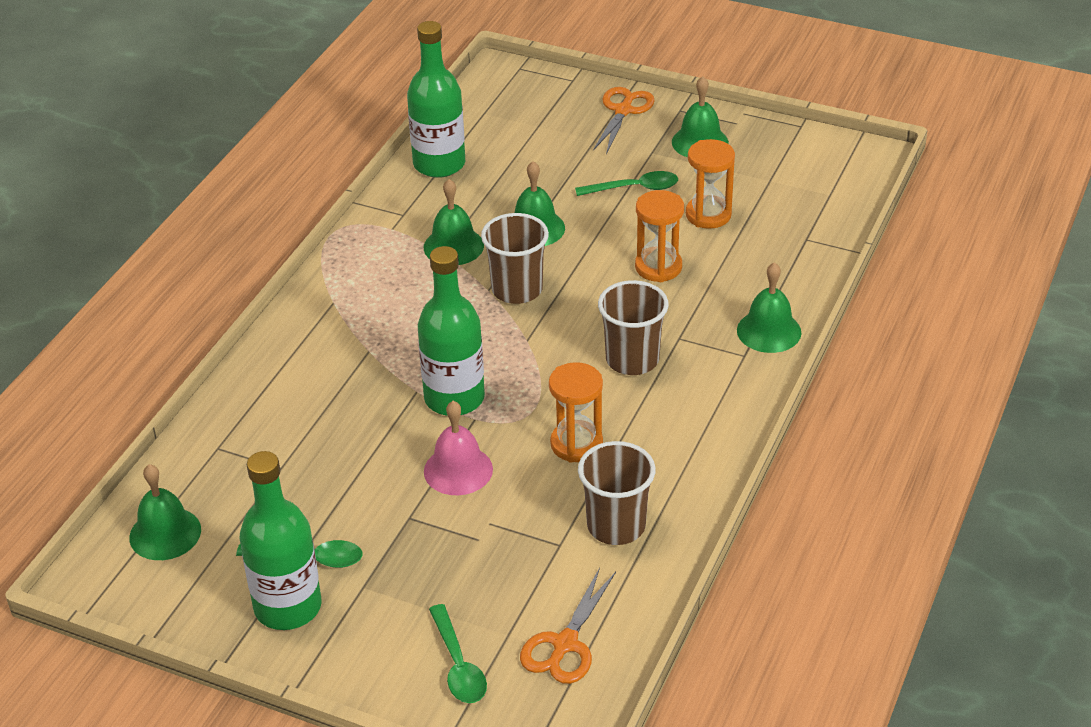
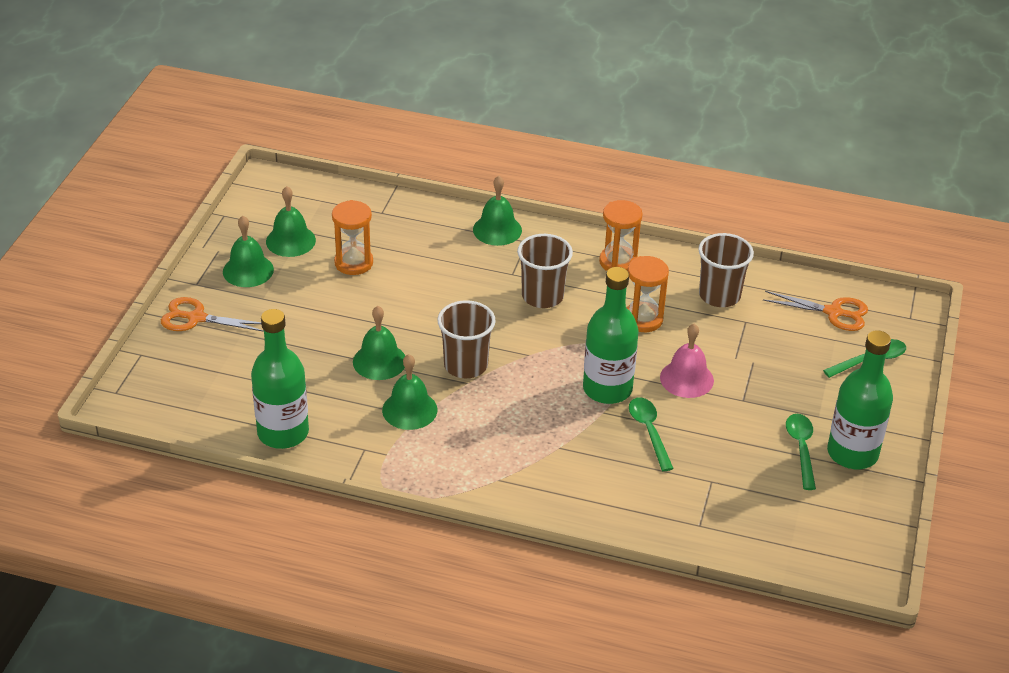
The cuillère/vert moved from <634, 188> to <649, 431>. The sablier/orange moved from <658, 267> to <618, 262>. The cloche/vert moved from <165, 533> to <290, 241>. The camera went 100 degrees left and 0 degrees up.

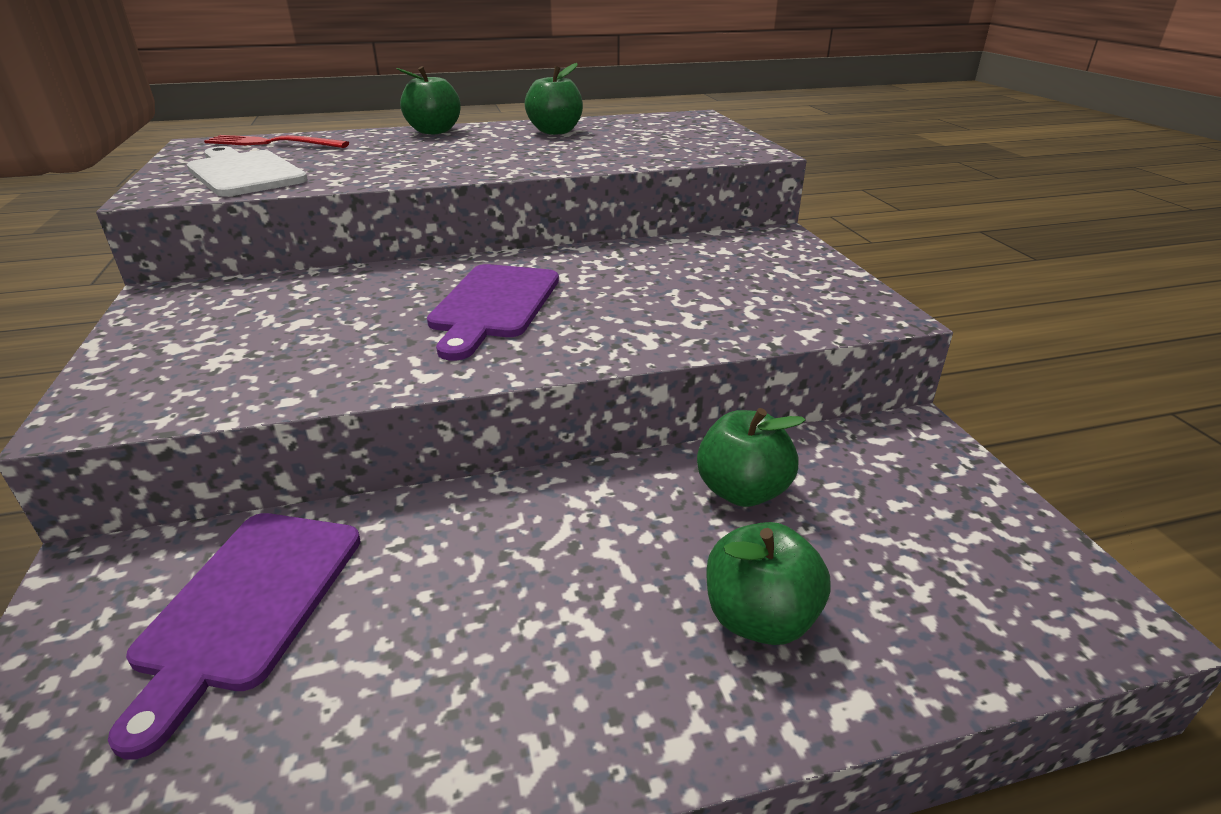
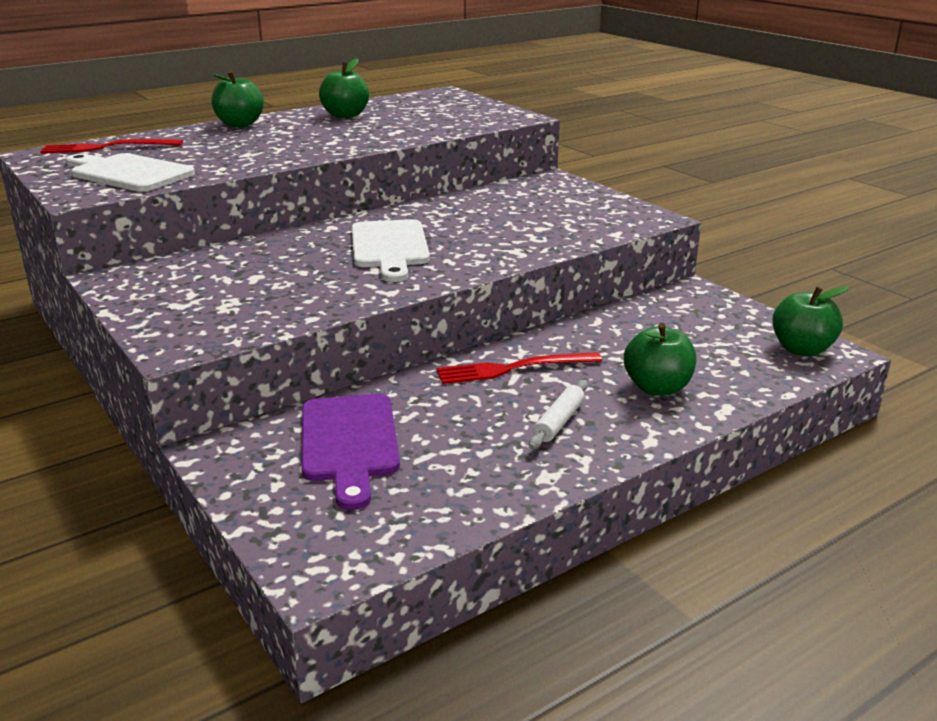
The planche à découper/violet at <493, 305> became the planche à découper/blanc at <389, 247>. The pomme/vert moved from <742, 491> to <801, 349>. The fourchette/rouge at <513, 368> appeared. The rouleau à pâtisserie/blanc at <559, 421> appeared. The camera went 20 degrees left and 5 degrees down.

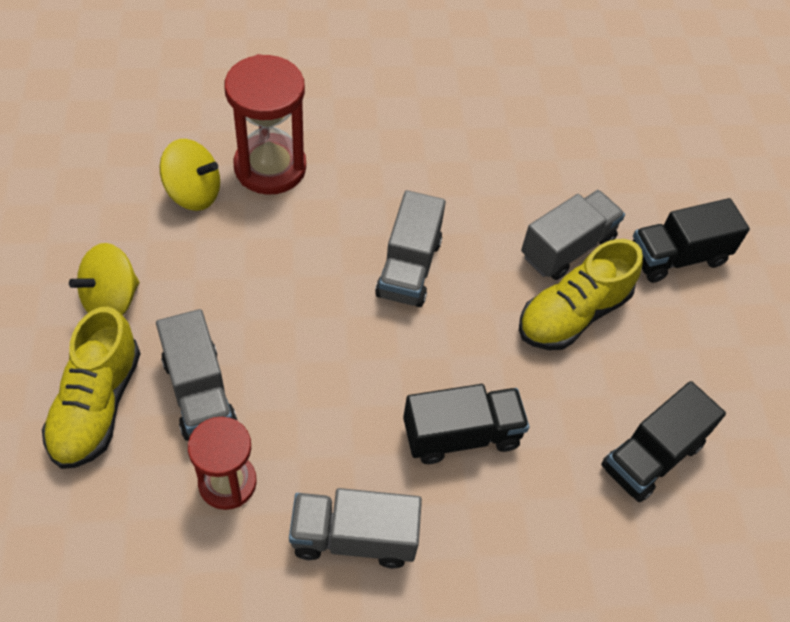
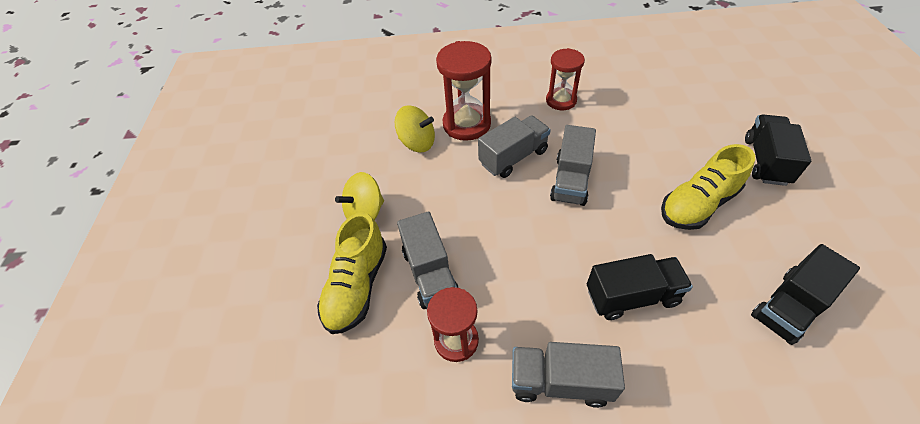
The camion/gris moved from <567, 248> to <513, 157>. The camion/noir at <677, 257> turned 120 degrees clockwise. The sablier/rouge at <561, 100> appeared. The camera went 10 degrees right and 5 degrees down.

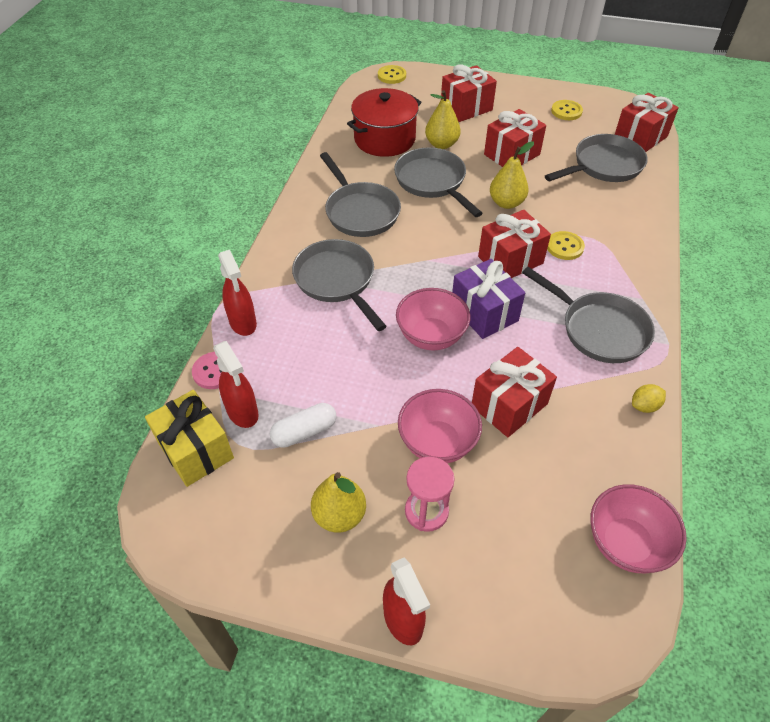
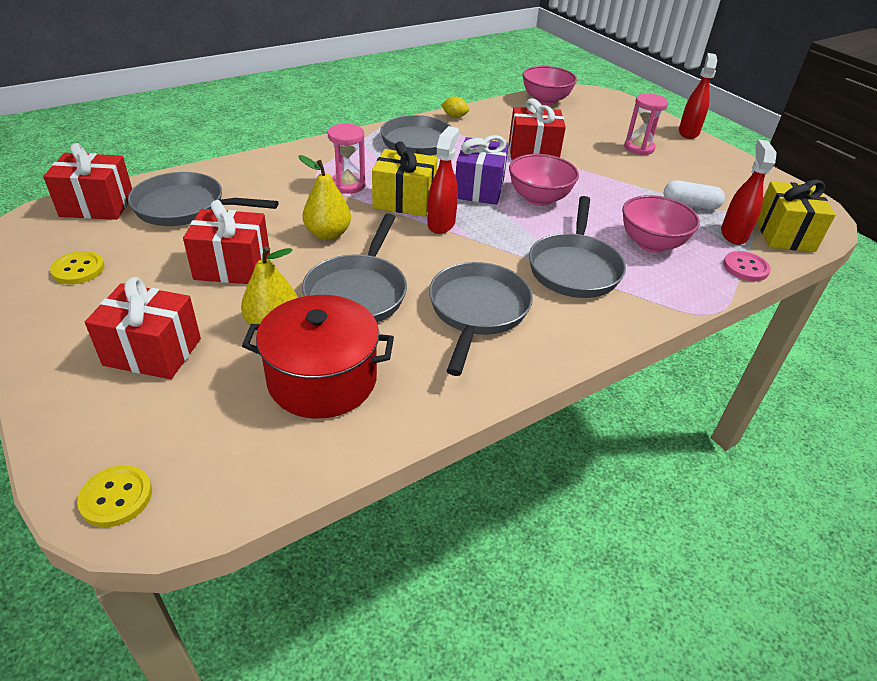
The cadeau/rouge at <510, 260> became the cadeau/jaune at <404, 201>. The bouton/jaune at <564, 247> was replaced by the sablier/rose at <348, 185>. The vaporisateur/rouge moved from <243, 323> to <441, 224>. The bol/rose moved from <437, 443> to <651, 244>. The poire/jaune at <339, 515> disappeared. The camera went 140 degrees left and 10 degrees down.

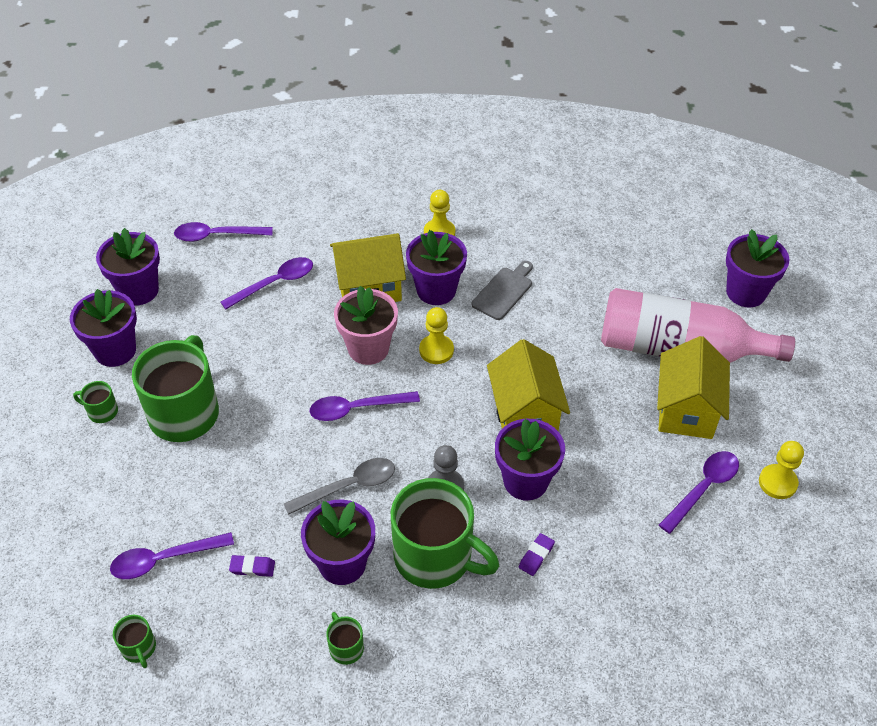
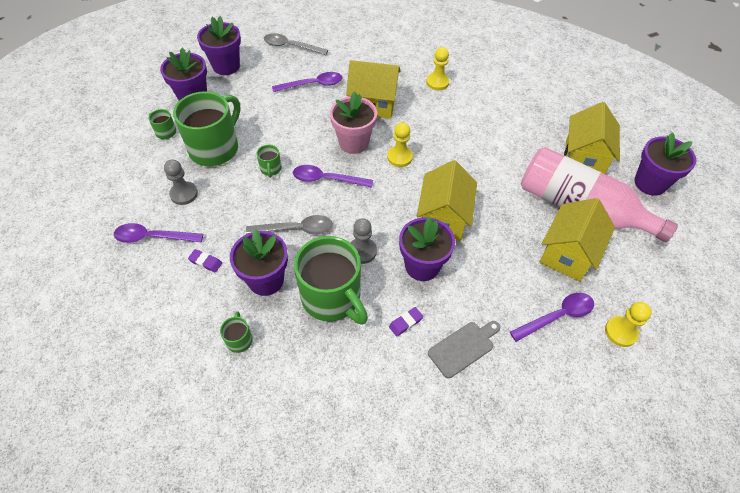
The cuillère/violet at <217, 235> became the cuillère/gris at <291, 46>. The pot de fleurs/violet at <436, 290> disappeared. The planche à découper/gris moved from <504, 291> to <463, 347>. The tasse/vert moved from <139, 648> to <271, 169>. The maison/jaune at <583, 158> appeared. The pion/gris at <184, 194> appeared. The camera went 20 degrees right and 5 degrees up.

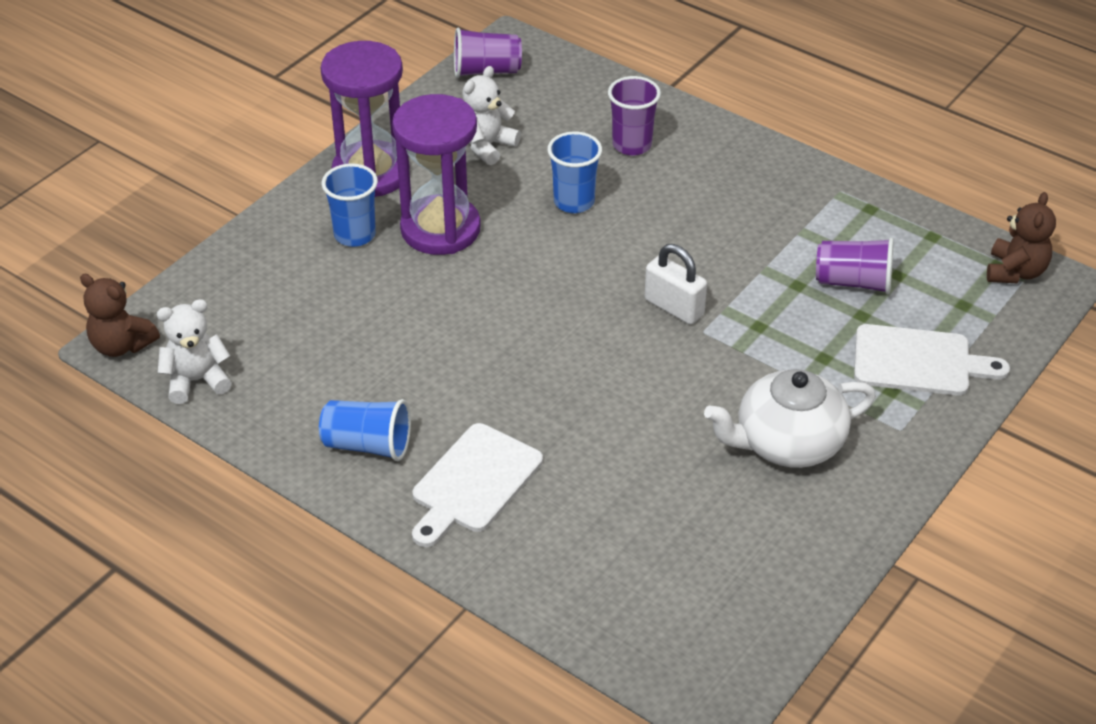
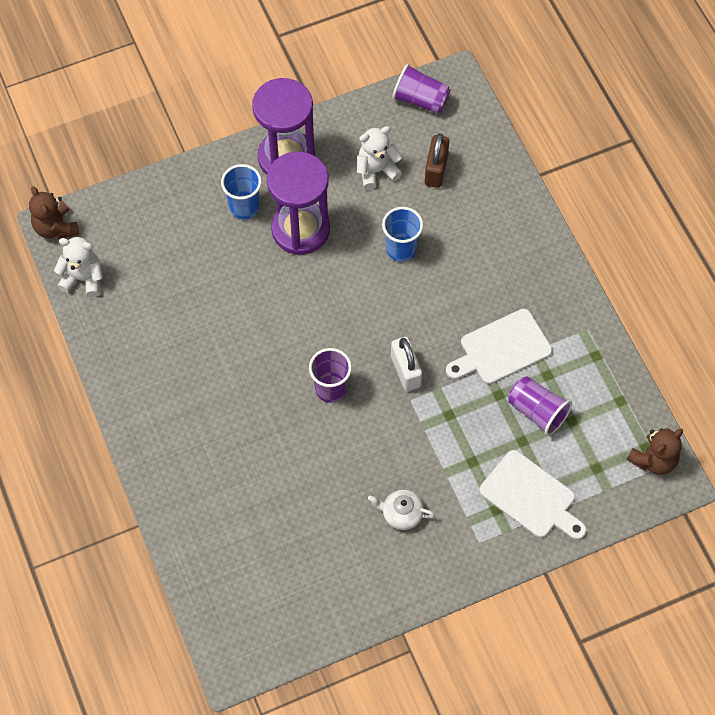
The gobelet/violet moved from <632, 145> to <331, 389>. The théière/blanc at <787, 443> changed to 0.53 times the size. The gobelet/bleu at <367, 445> disappeared. The planche à découper/blanc moved from <473, 483> to <501, 349>. The cadenas/marron at <436, 170> appeared. The camera went 30 degrees right and 20 degrees up.

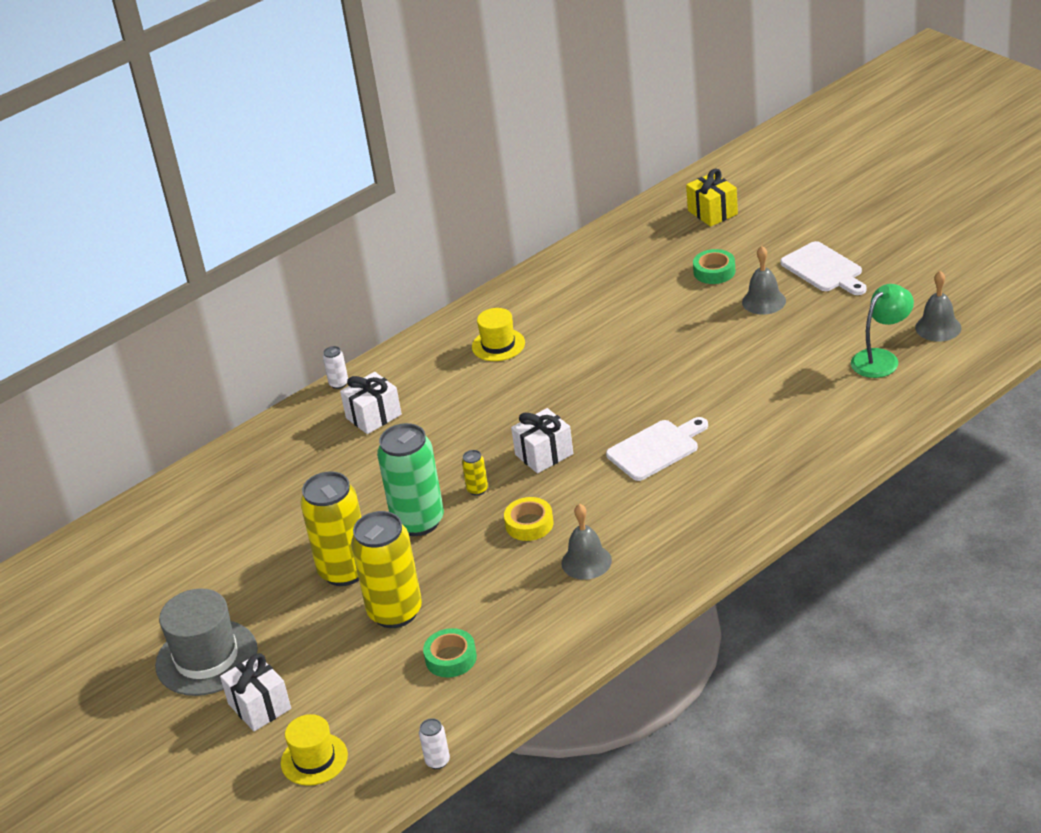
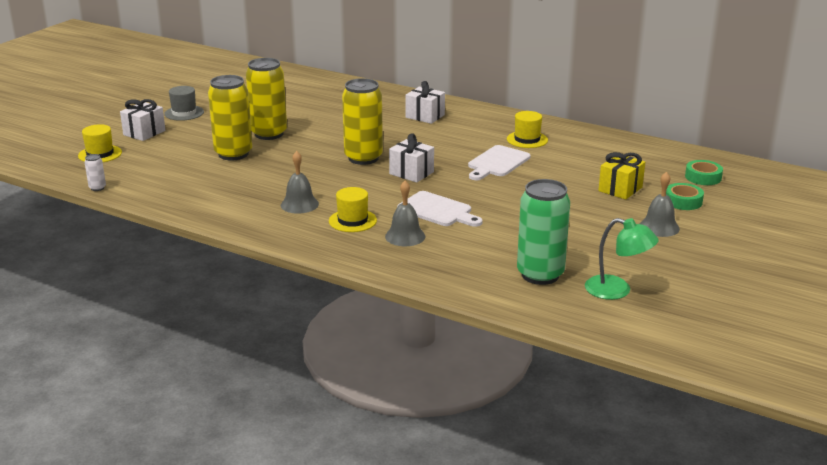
The cadeau/jaune moved from <712, 212> to <620, 189>. The planche à découper/blanc moved from <824, 269> to <497, 163>. The cloche/gris moved from <938, 327> to <405, 236>. The canette/blanc at <339, 384> disappeared. The canette/vert moved from <418, 522> to <540, 275>. The canette/jaune at <477, 489> changed to 2.41 times the size. The ruban adhésif/jaune at <529, 524> disappeared. The chapeau/gris at <206, 658> changed to 0.62 times the size. The ruban adhésif/vert moved from <451, 658> to <703, 177>. The chapeau/jaune at <352, 221> appeared. The camera went 65 degrees right and 10 degrees down.

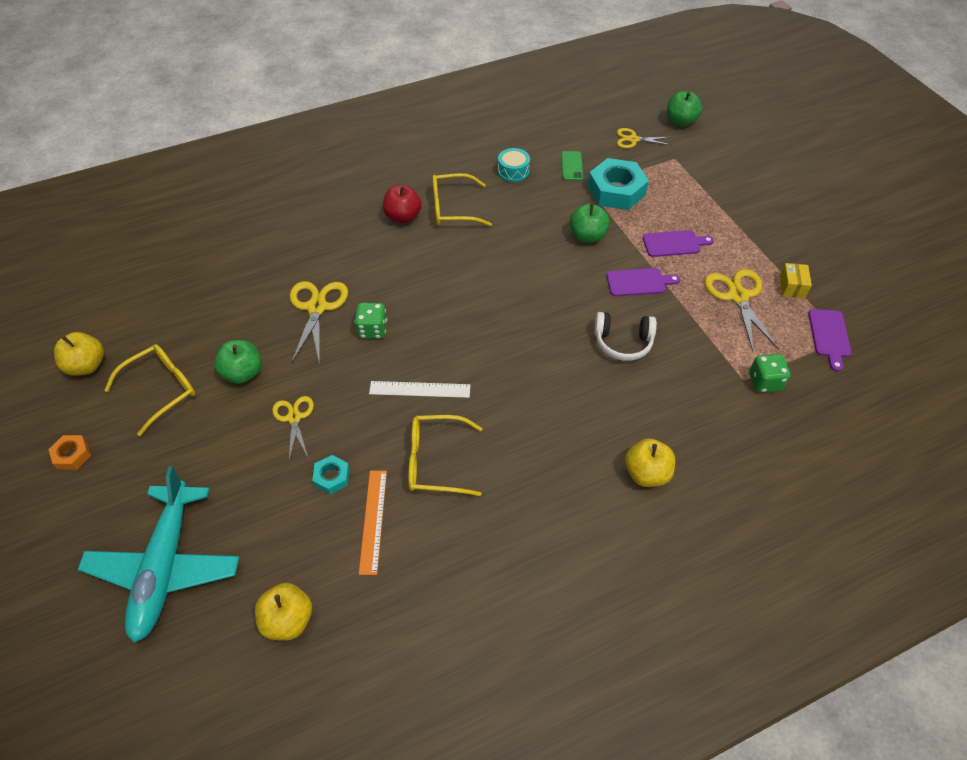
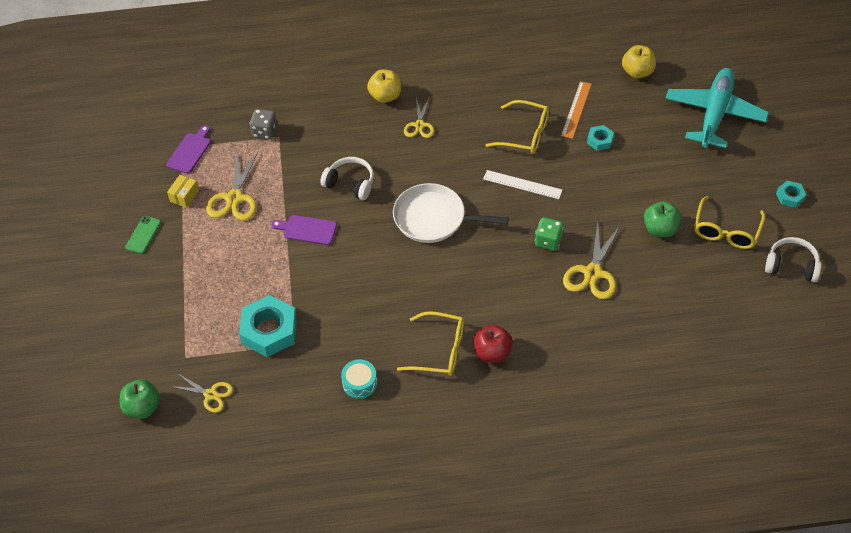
The téléphone/vert moved from <572, 166> to <143, 235>. The pomme/vert at <587, 236> disappeared. The planche à découper/violet at <674, 243> disappeared. The pomme/jaune at <87, 365> was replaced by the casque audio/blanc at <791, 266>. The lunettes/jaune at <162, 389> turned 45 degrees counterclockwise. The dé/vert at <764, 382> became the dé/gris at <265, 131>. The ciseaux/jaune moved from <294, 417> to <419, 125>. The écrou/orange at <72, 455> became the écrou/turquoise at <790, 196>. The poêle/blanc at <433, 218> appeared. The camera went 160 degrees left and 0 degrees up.

